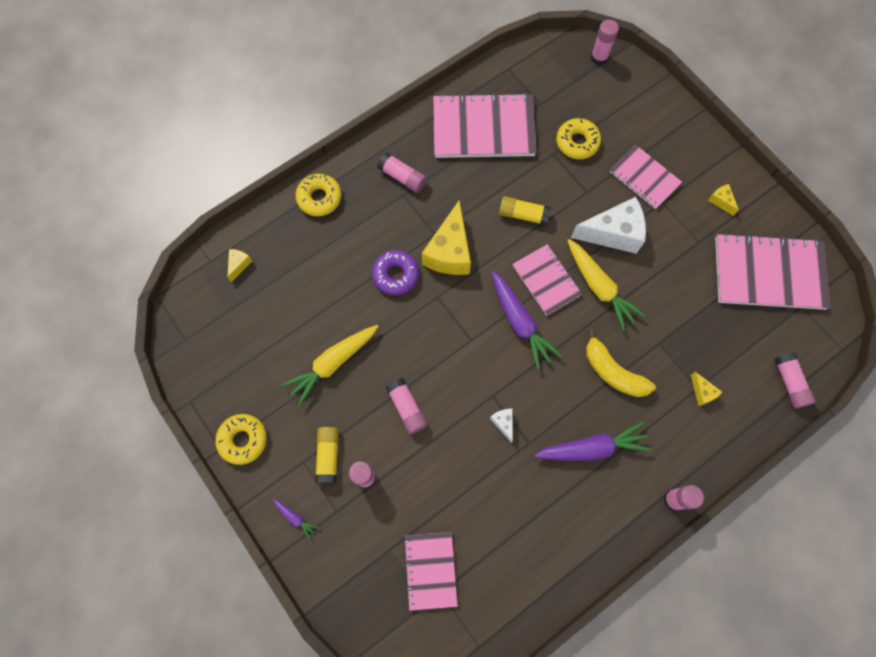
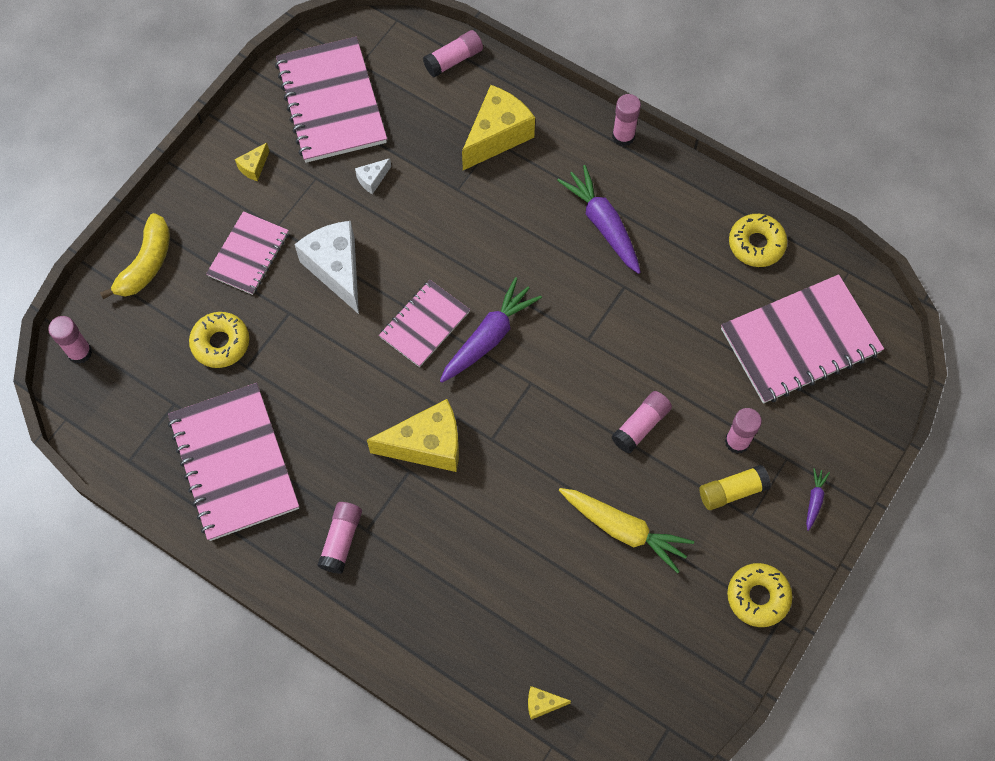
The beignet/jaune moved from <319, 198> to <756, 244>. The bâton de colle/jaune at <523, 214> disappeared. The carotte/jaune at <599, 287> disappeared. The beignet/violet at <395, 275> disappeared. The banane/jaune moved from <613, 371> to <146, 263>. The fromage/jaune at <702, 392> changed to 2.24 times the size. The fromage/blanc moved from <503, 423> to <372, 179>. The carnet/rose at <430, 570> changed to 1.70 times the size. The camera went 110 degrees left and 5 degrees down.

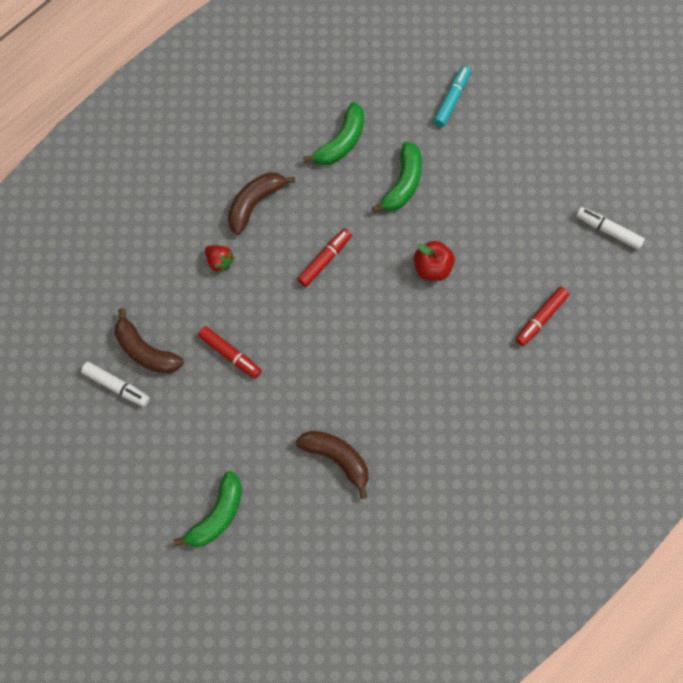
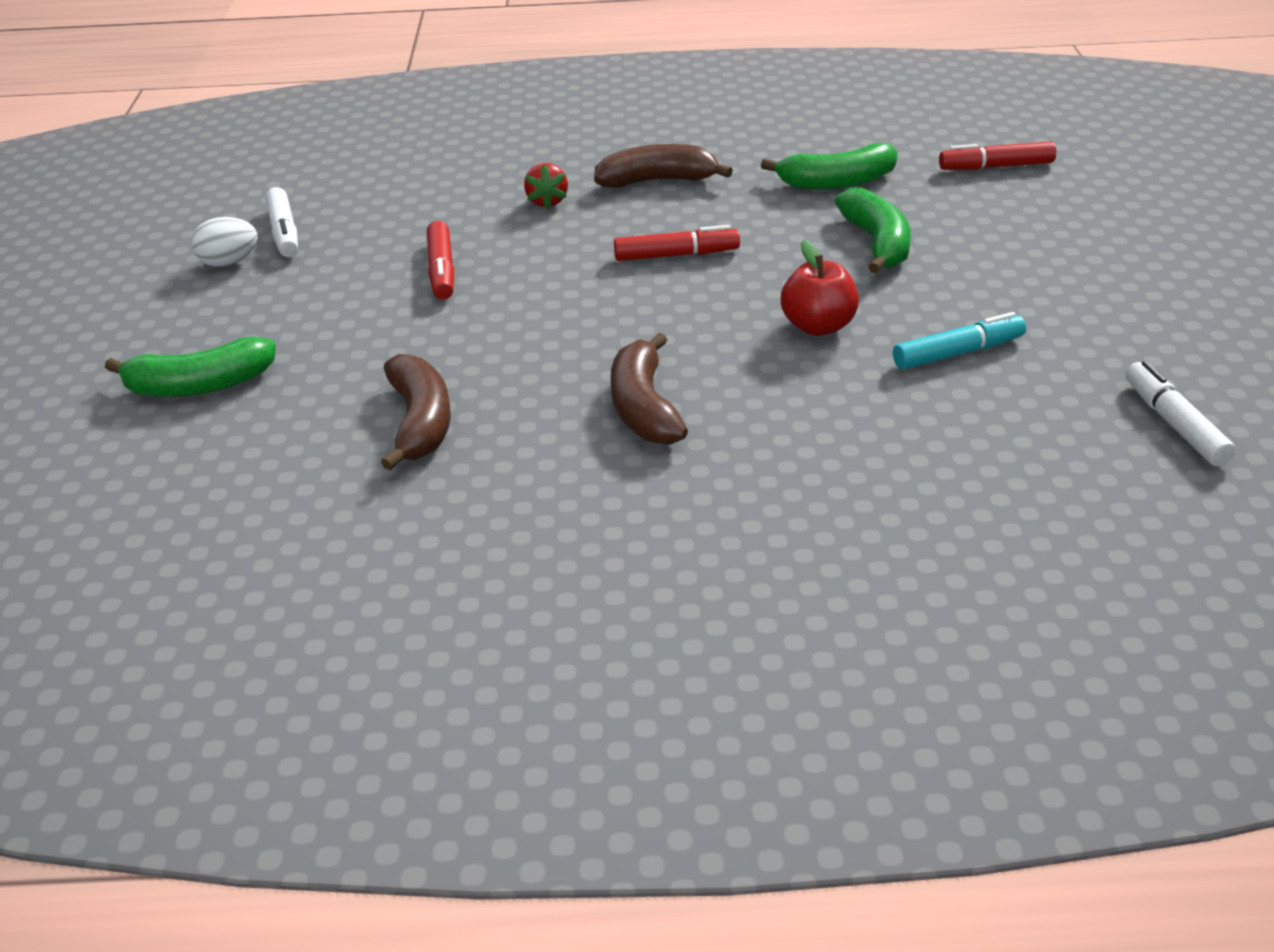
The feutre/turquoise moved from <451, 99> to <957, 353>. The banane/vert at <403, 183> turned 75 degrees counterclockwise. The feutre/rouge moved from <541, 318> to <996, 167>. The banane/marron moved from <146, 350> to <644, 407>. The œuf/blanc at <229, 262> appeared. The camera went 45 degrees right and 35 degrees down.

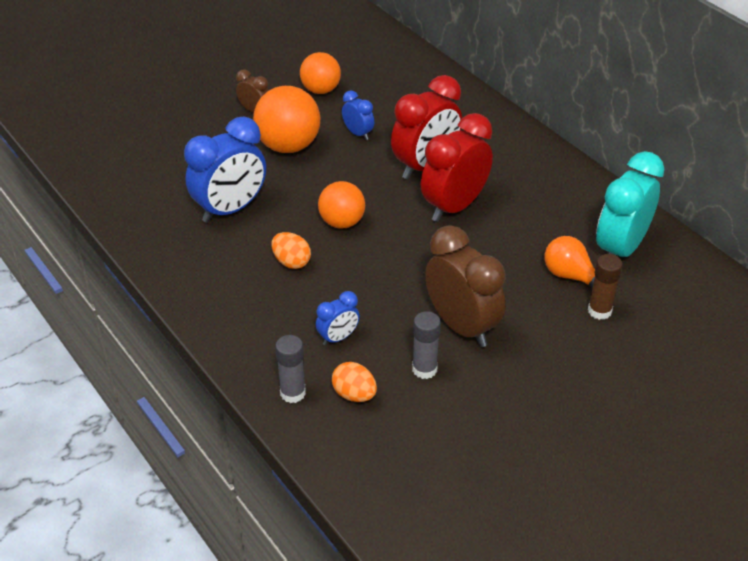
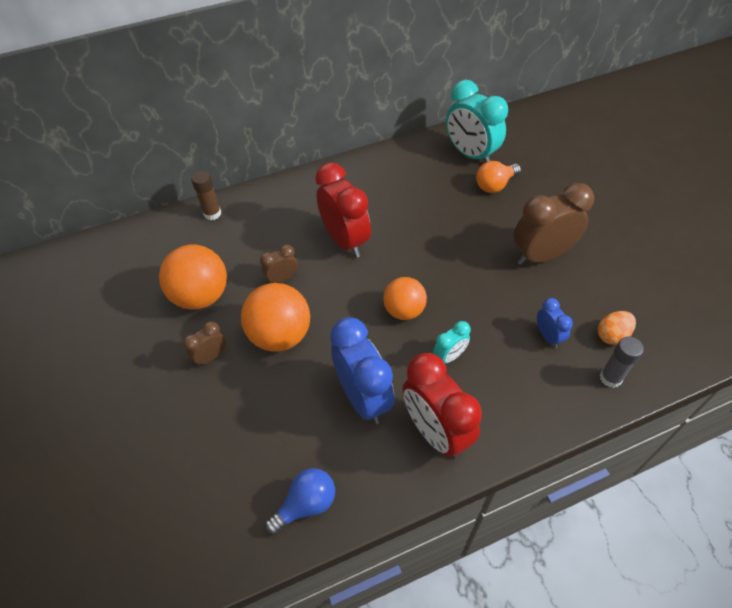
The balle/orange at <320, 90> changed to 1.52 times the size. The réveil/bleu at <358, 134> became the réveil/marron at <282, 278>. The réveil/rouge moved from <454, 207> to <435, 432>. The œuf/orange at <291, 262> was replaced by the réveil/turquoise at <449, 356>. The bâton de colle/marron moved from <599, 311> to <212, 213>. The bâton de colle/gris at <424, 369> disappeared. The ampoule/bleu at <306, 504> appeared. The camera went 75 degrees left and 10 degrees up.

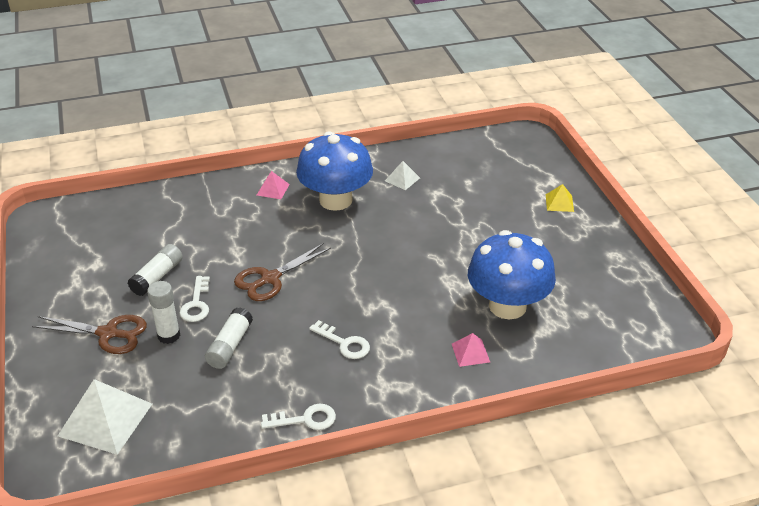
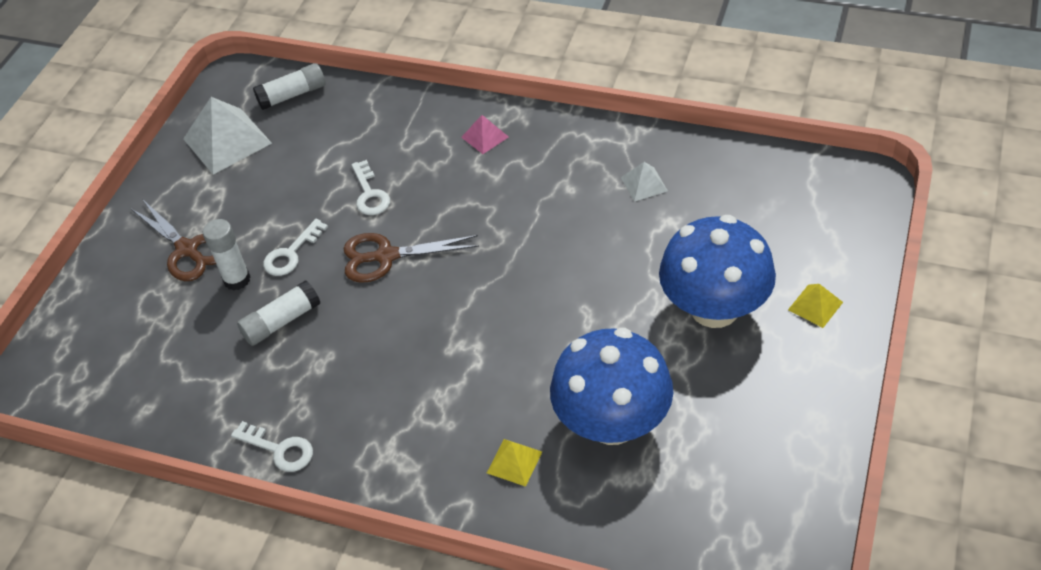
The champignon/bleu moved from <335, 200> to <714, 308>. The bâton de colle/blanc moved from <157, 277> to <292, 95>. The clé/blanc moved from <344, 343> to <370, 194>. The pyramide/rose at <470, 352> became the pyramide/jaune at <514, 462>. The pyramide/blanc moved from <105, 419> to <227, 141>. The camera went 40 degrees right and 10 degrees up.

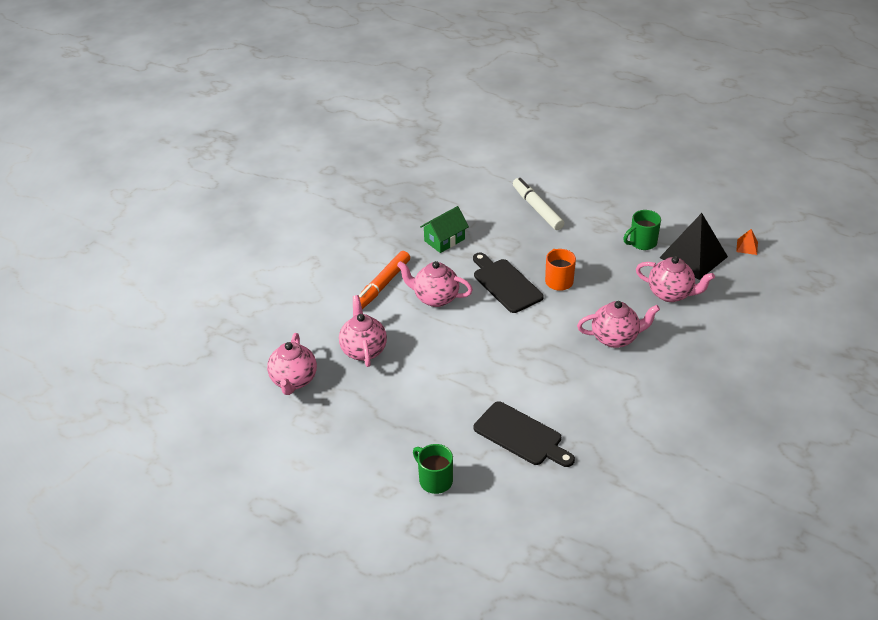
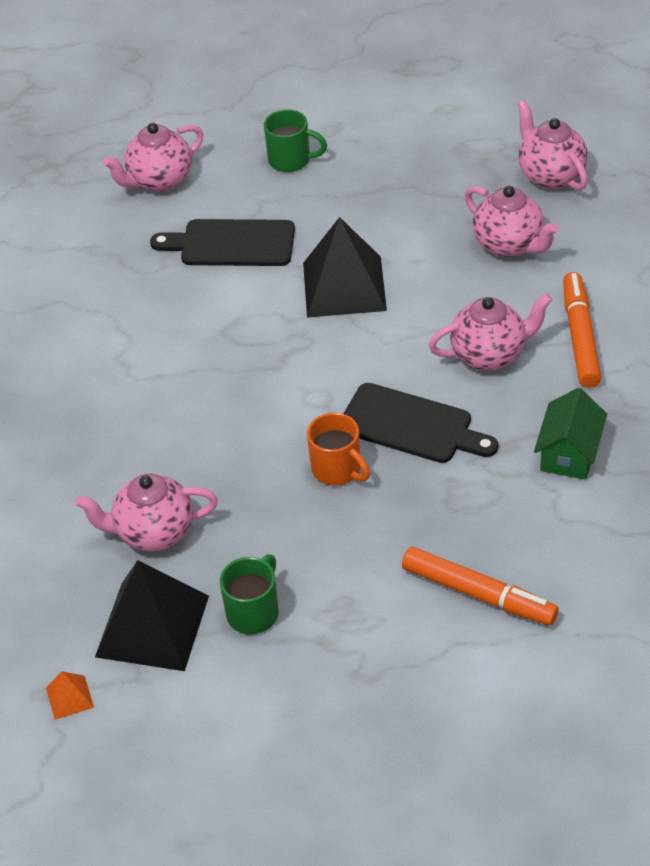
The feutre/blanc at <537, 208> became the feutre/orange at <478, 594>. The théière/rose moved from <615, 338> to <159, 181>. The pyramide/noir at <344, 286> appeared. The camera went 150 degrees right and 5 degrees up.

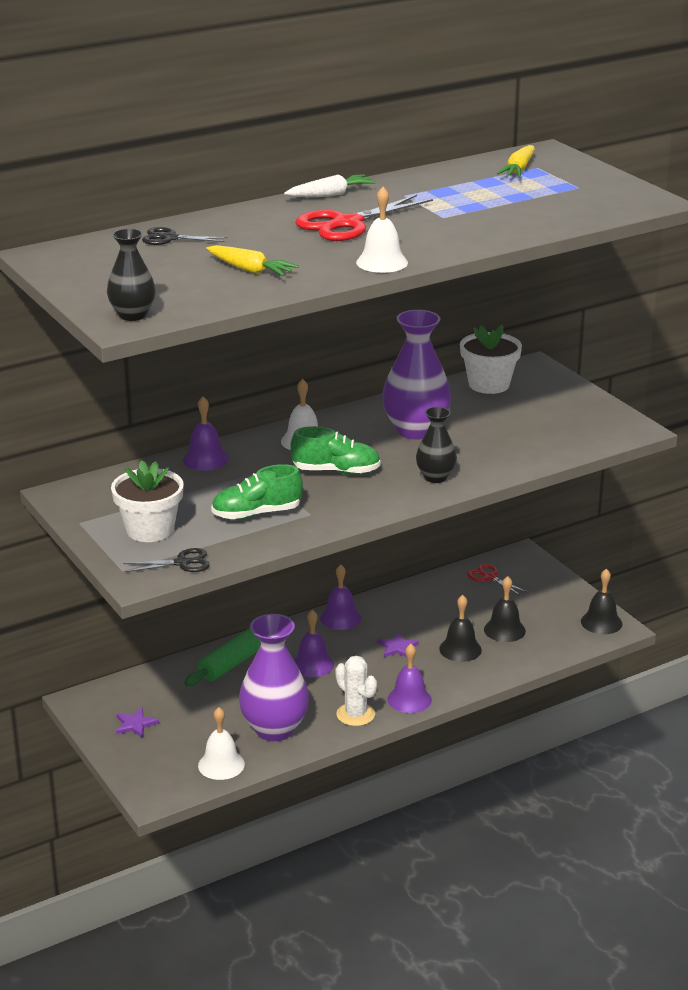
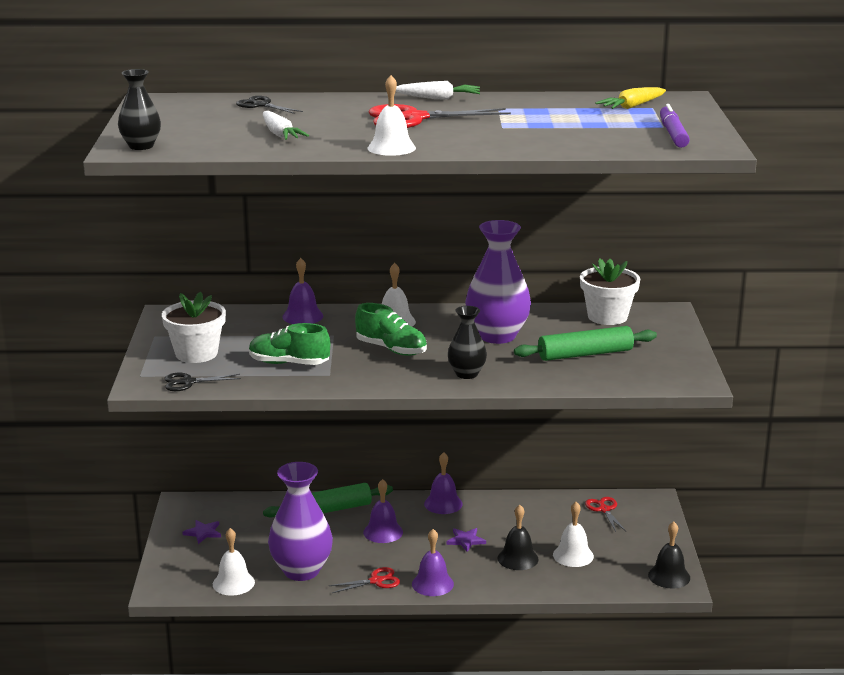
The carotte/jaune at <250, 270> became the carotte/blanc at <280, 134>. The ciseaux/noir at <182, 563> turned 150 degrees clockwise. The cloche/noir at <504, 630> became the cloche/blanc at <573, 555>. The cactus/blanc at <355, 714> was replaced by the ciseaux/rouge at <376, 581>. The feutre/violet at <673, 134> appeared. The rouleau à pâtisserie/vert at <585, 354> appeared. The camera went 30 degrees right and 5 degrees down.

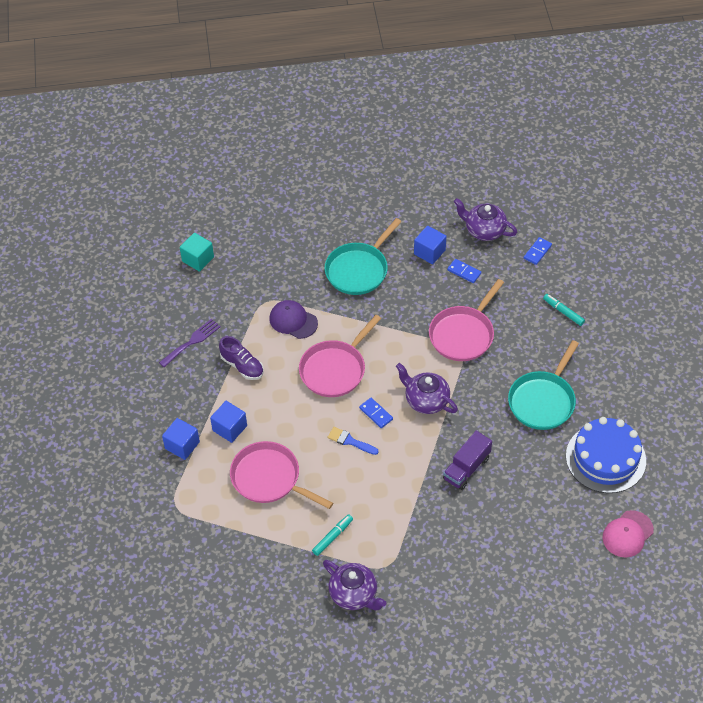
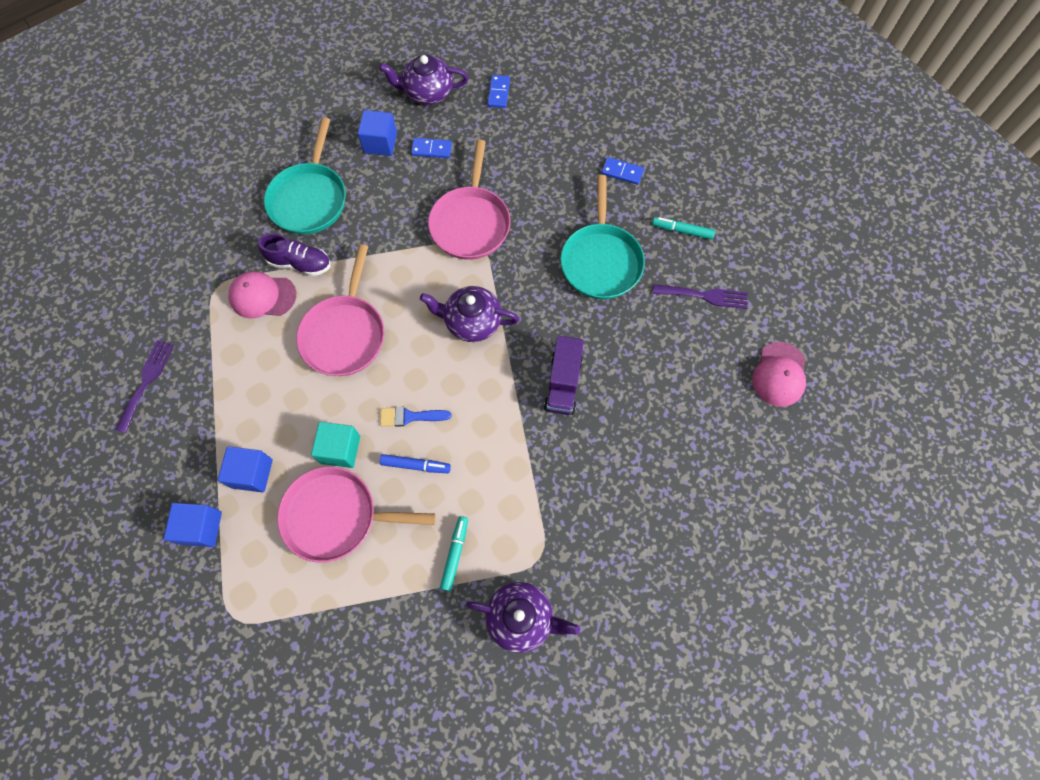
The cube/turquoise moved from <198, 259> to <340, 449>. The feutre/turquoise moved from <563, 312> to <682, 230>. The casquette/violet at <293, 321> became the casquette/rose at <262, 296>. The chaussure/violet moved from <242, 366> to <300, 263>. The domino/bleu moved from <376, 414> to <622, 172>. The gâteau/bleu at <605, 458> was replaced by the fourchette/violet at <704, 296>. The feutre/bleu at <415, 465> appeared. The camera went 30 degrees left and 15 degrees up.

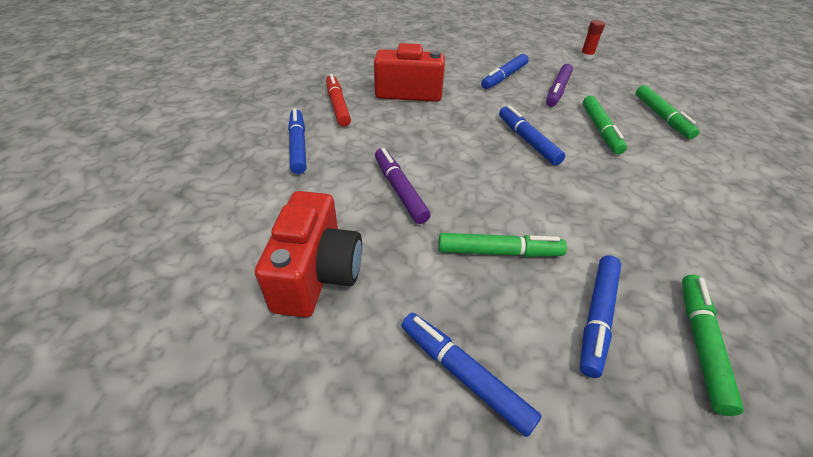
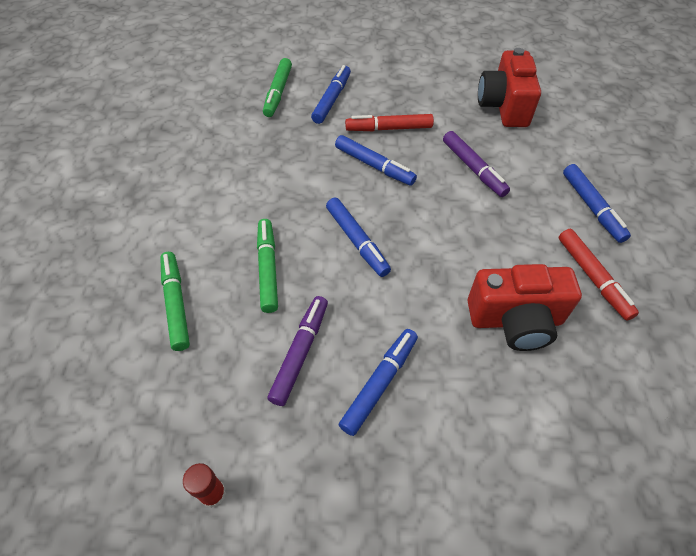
The feutre/vert at <499, 252> became the feutre/rouge at <389, 128>. The feutre/bleu moved from <463, 375> to <374, 165>. The camera went 175 degrees right and 10 degrees up.

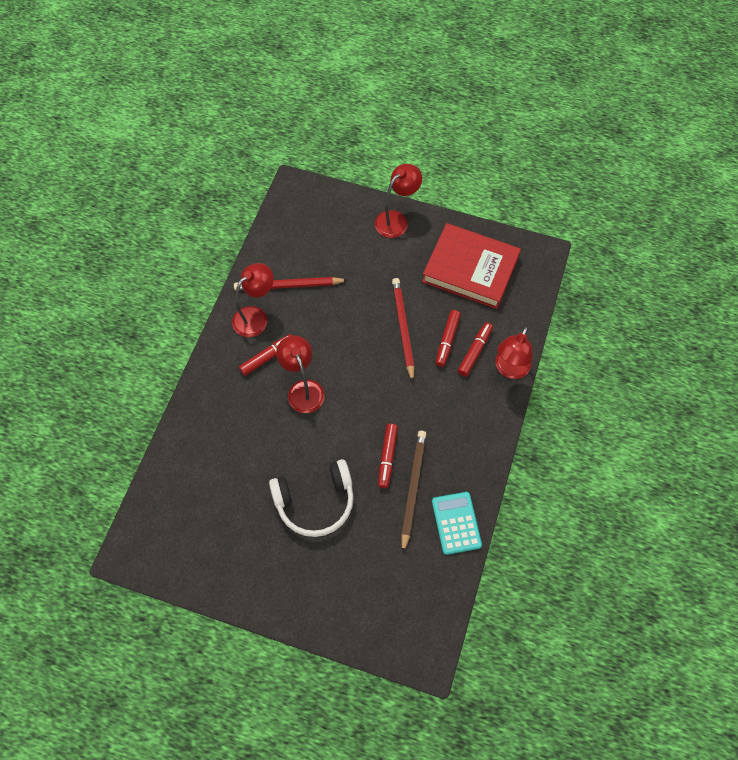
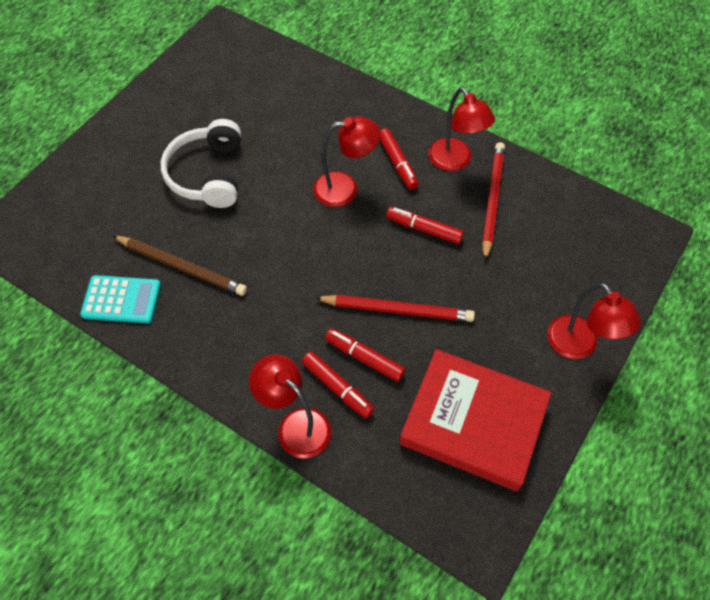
The livre/rouge at <470, 269> turned 75 degrees clockwise. The feutre/rouge moved from <387, 457> to <424, 229>. The camera went 105 degrees right and 5 degrees down.

